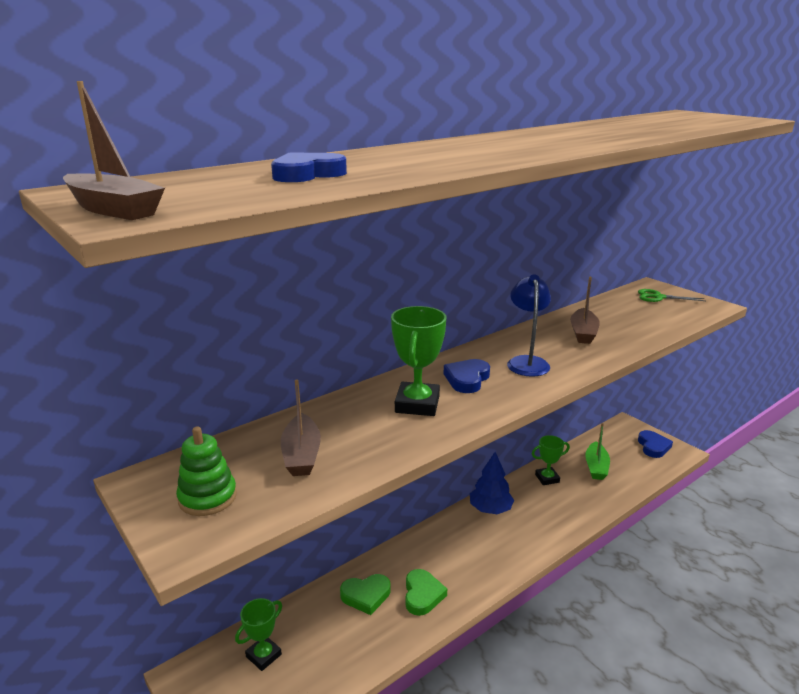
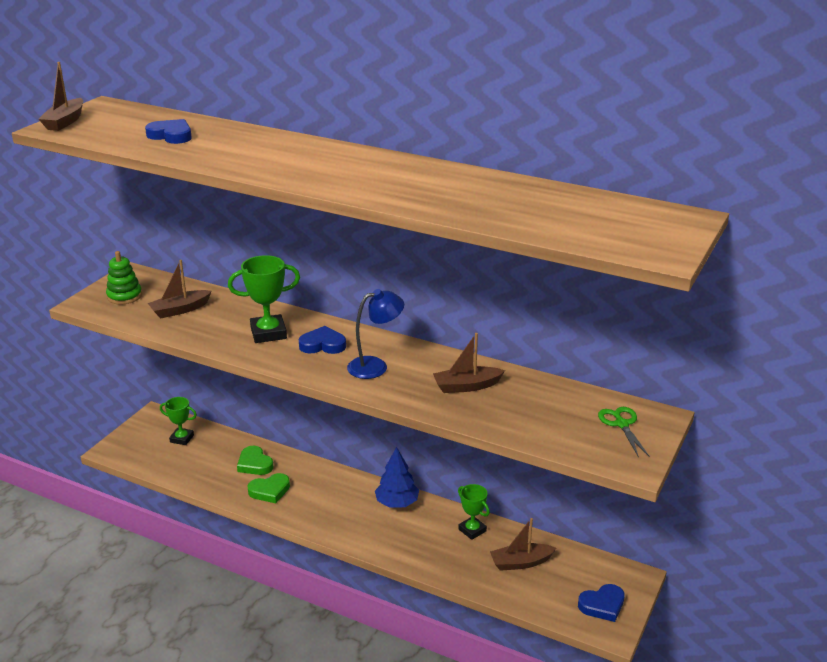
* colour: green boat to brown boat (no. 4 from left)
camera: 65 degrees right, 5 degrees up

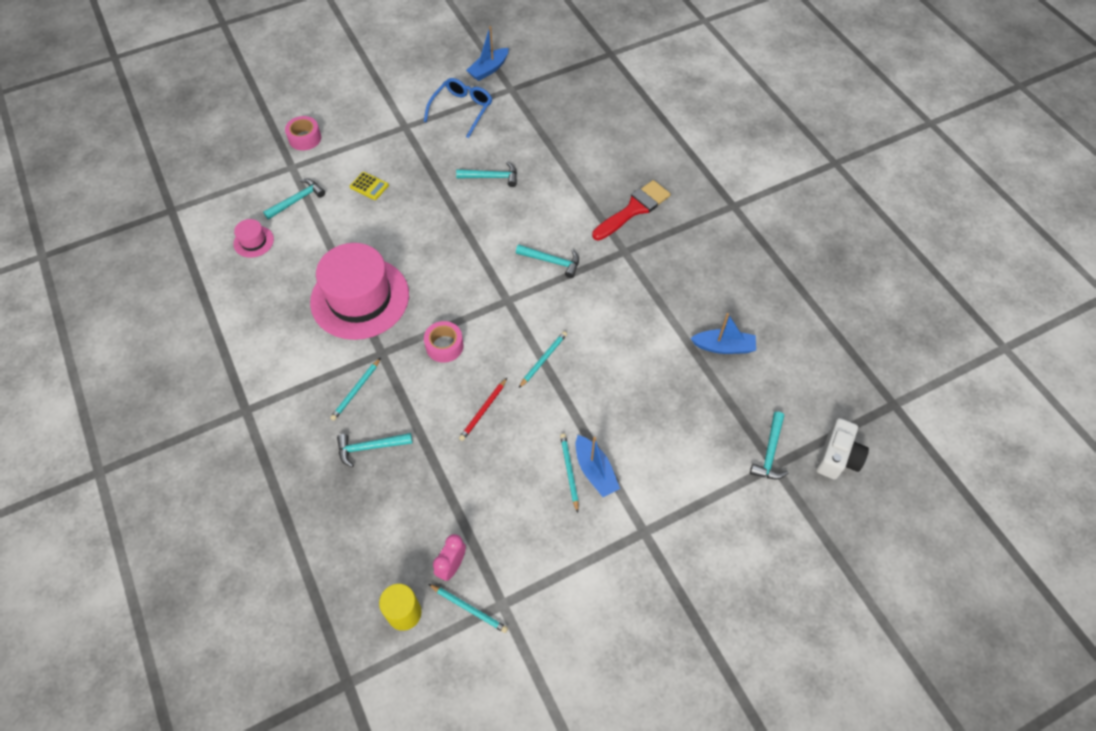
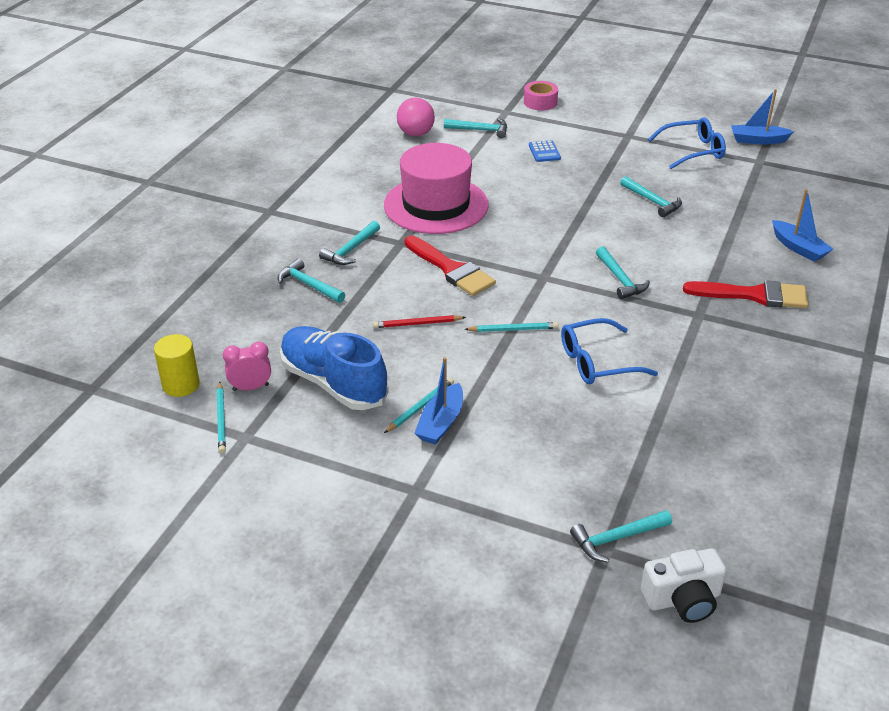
* appeared: blue shoe
* appeared: blue glasses (no. 1 from left)
* relocated: blue boat (no. 3 from left)
* exchanged: pink hat (no. 1 from left) to pink ball
* exchanged: turquoise pencil (no. 1 from left) to turquoise hammer (no. 2 from left)
* exchanged: pink tape (no. 2 from left) to red brush (no. 1 from left)
* colour: yellow calculator to blue calculator
camera: 50 degrees right, 20 degrees down

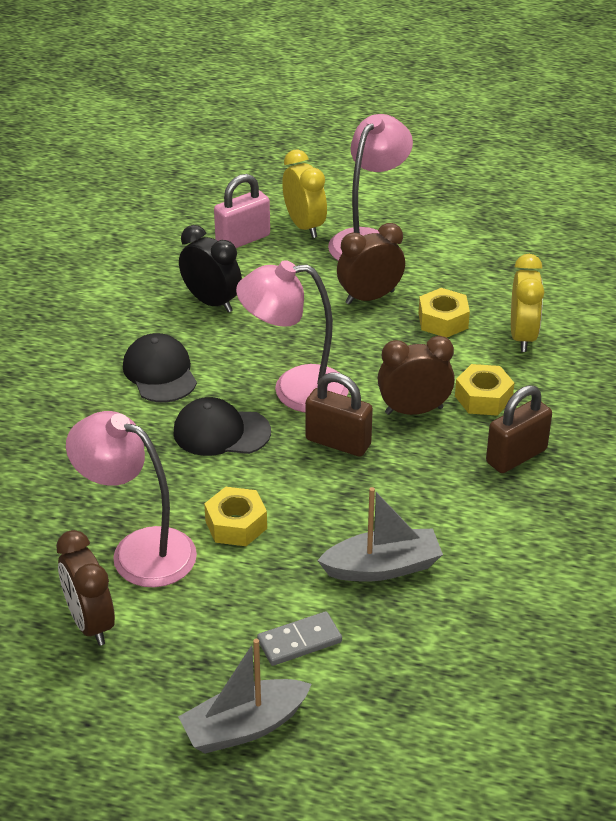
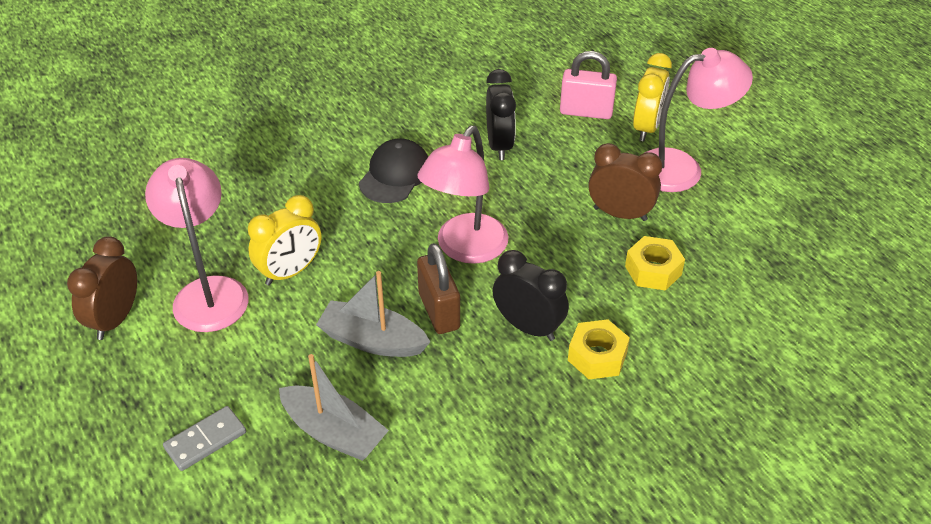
* missing: black cap (no. 2 from left)
* missing: yellow nut (no. 1 from left)
* missing: brown padlock (no. 2 from left)
* relocated: grey boat (no. 1 from left in the first image) to grey boat (no. 2 from left)
* relocated: yellow clock (no. 2 from left in the first image) to yellow clock (no. 1 from left)
* colour: brown clock (no. 3 from left) to black clock (no. 2 from left)
* spun: pink lamp (no. 2 from left) 105 degrees counterclockwise
* spun: grey domino 60 degrees counterclockwise
camera: 45 degrees right, 5 degrees up

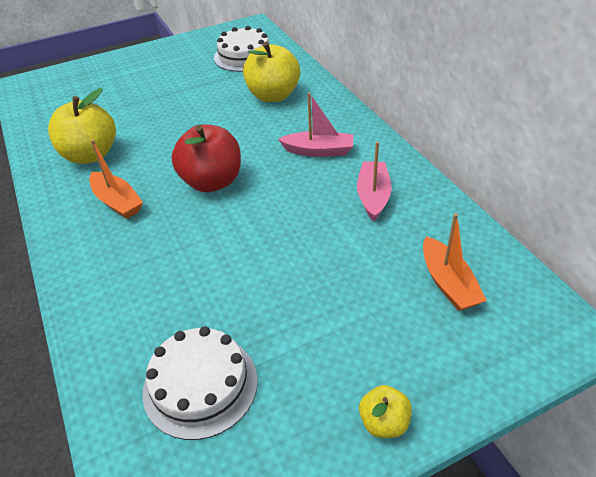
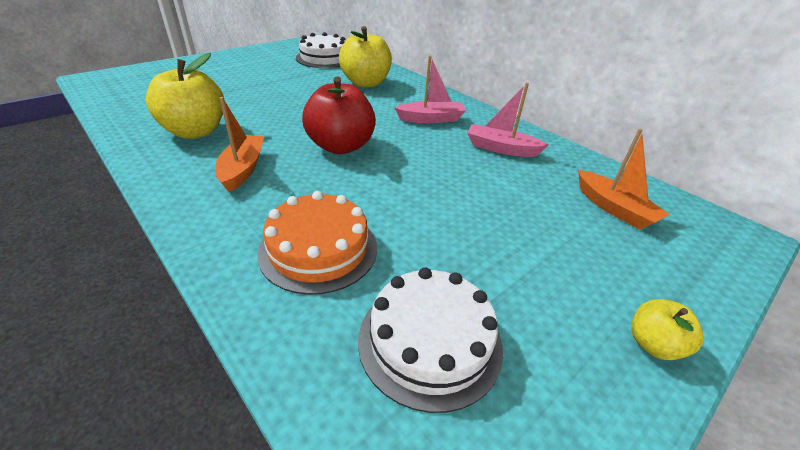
* appeared: orange cake
* spun: orange boat (no. 1 from left) 120 degrees counterclockwise
* spun: pink boat (no. 2 from left) 60 degrees counterclockwise
camera: 20 degrees left, 5 degrees down

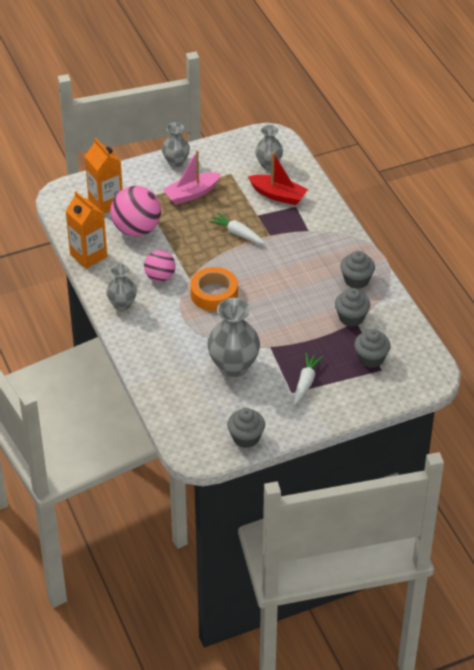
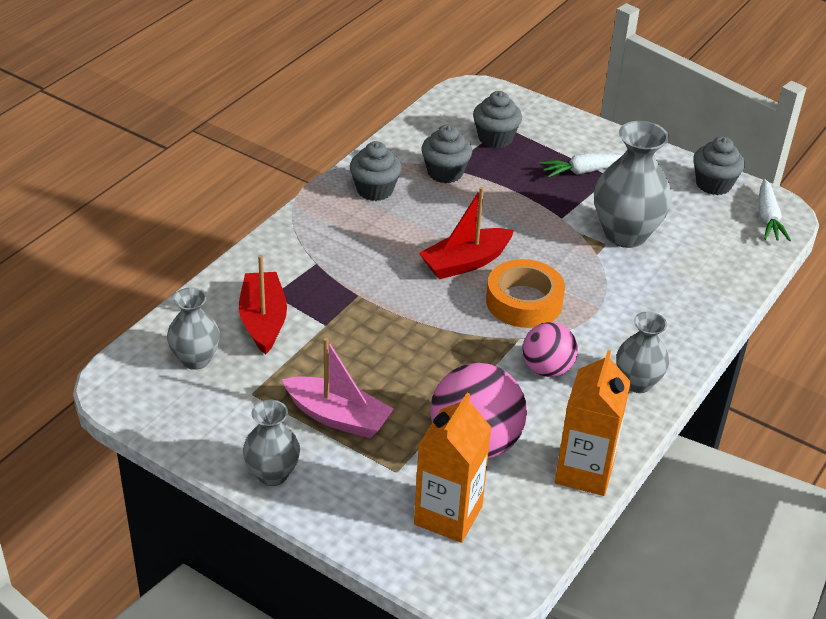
* appeared: red boat (no. 2 from left)
* relocated: white carrot (no. 1 from left in the first image) to white carrot (no. 2 from left)
camera: 125 degrees left, 5 degrees down

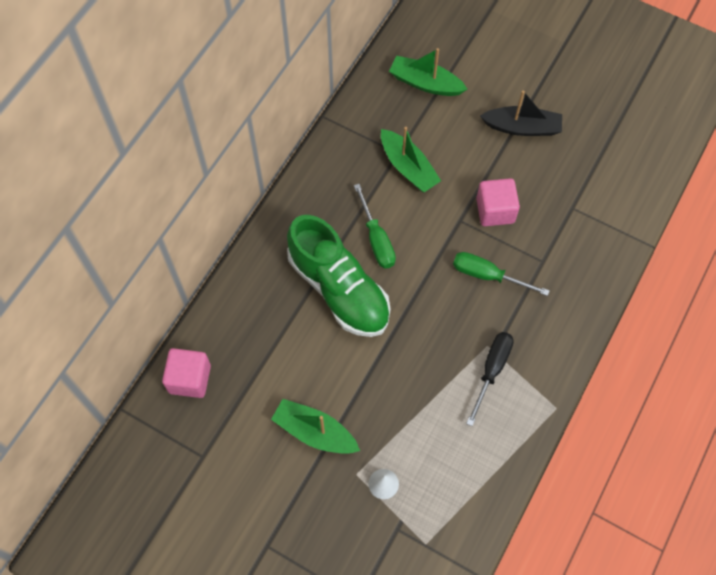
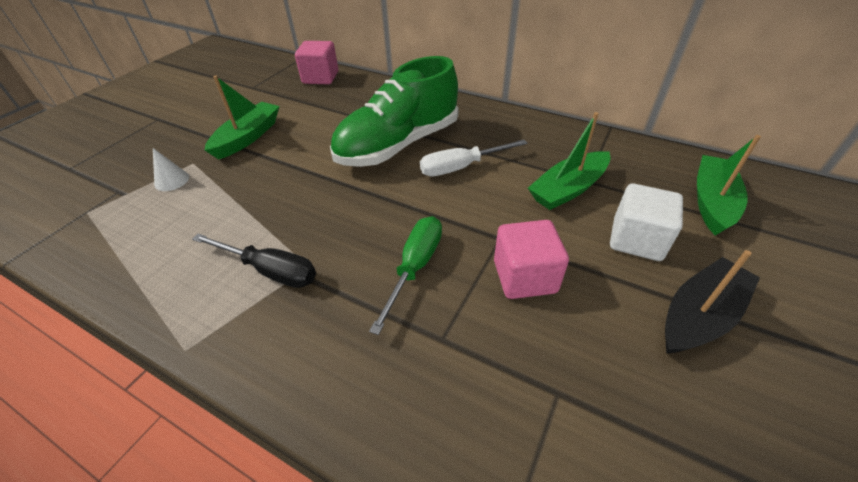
* appeared: white cube
* colour: green screwdriver (no. 1 from left) to white screwdriver
* spun: black boat 135 degrees counterclockwise
camera: 90 degrees right, 20 degrees down

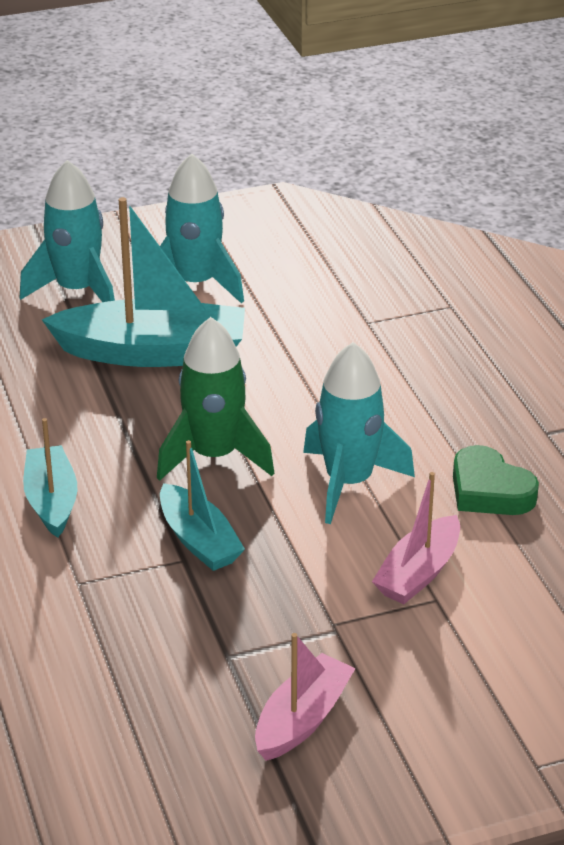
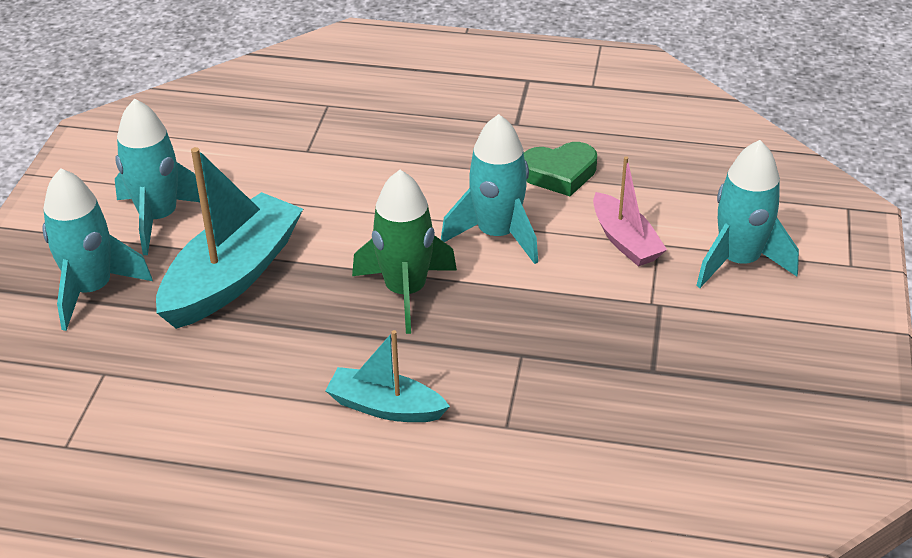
* missing: turquoise boat (no. 3 from left)
* missing: pink boat (no. 1 from left)
* appeared: turquoise rocket (no. 4 from left)
camera: 60 degrees left, 5 degrees up

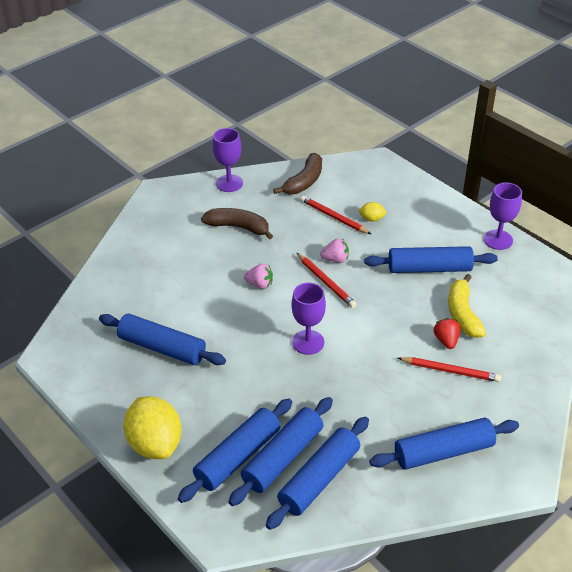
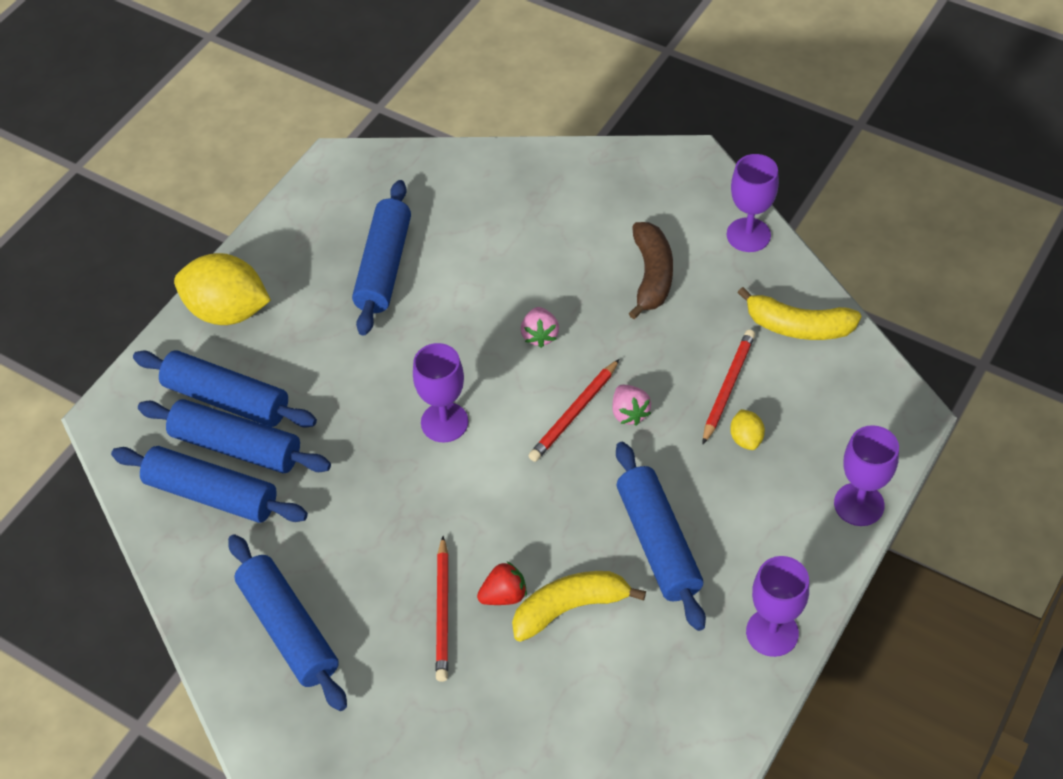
* appeared: purple goblet (no. 4 from left)
* colour: brown banana (no. 2 from left) to yellow banana (no. 2 from left)
* spun: yellow lemon (no. 1 from left) 60 degrees clockwise
camera: 75 degrees right, 10 degrees up

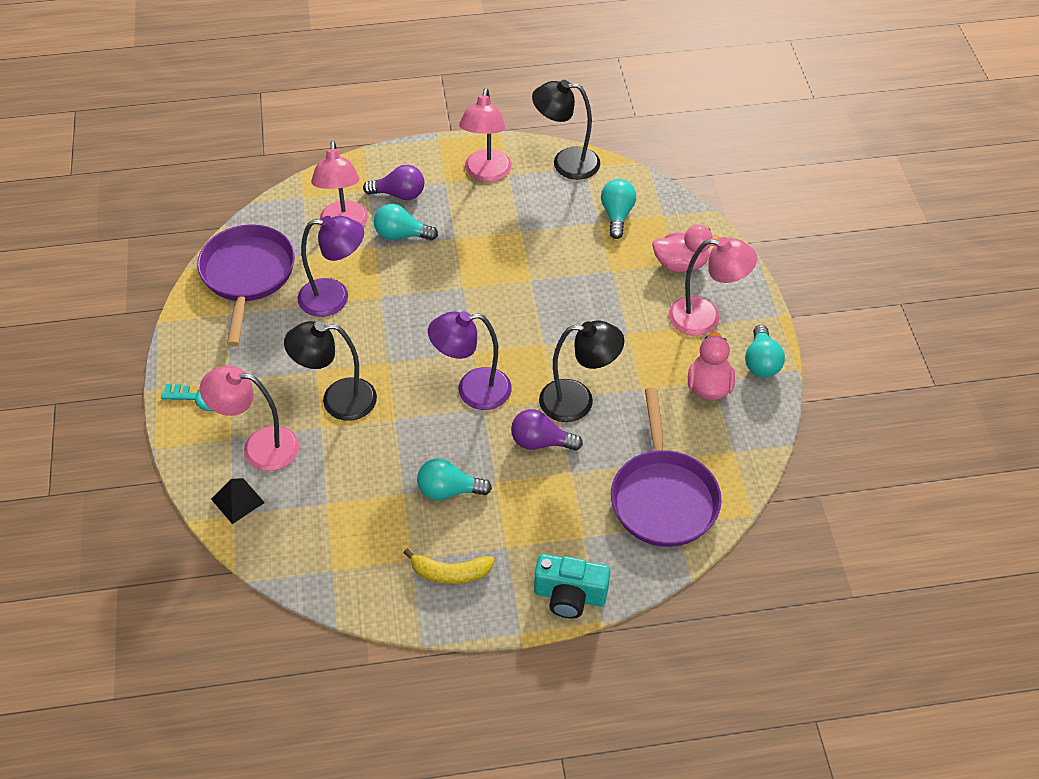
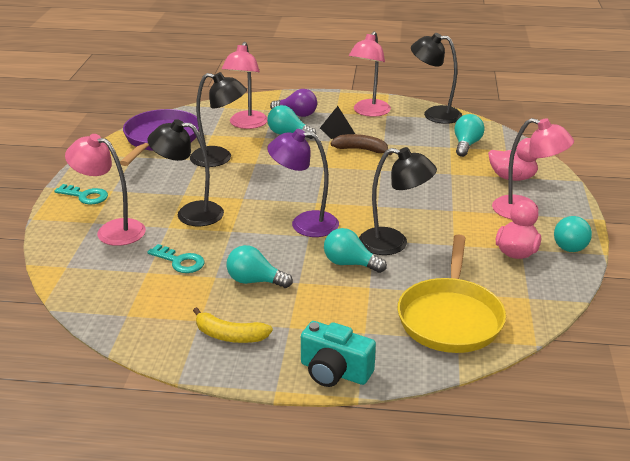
* appeared: turquoise key (no. 2 from left)
* appeared: brown banana
* relocated: black pyramid
* colour: purple lamp (no. 1 from left) to black lamp (no. 2 from left)
* colour: purple light bulb (no. 2 from left) to turquoise light bulb (no. 3 from left)
* colour: purple pan (no. 2 from left) to yellow pan
camera: 15 degrees right, 20 degrees down

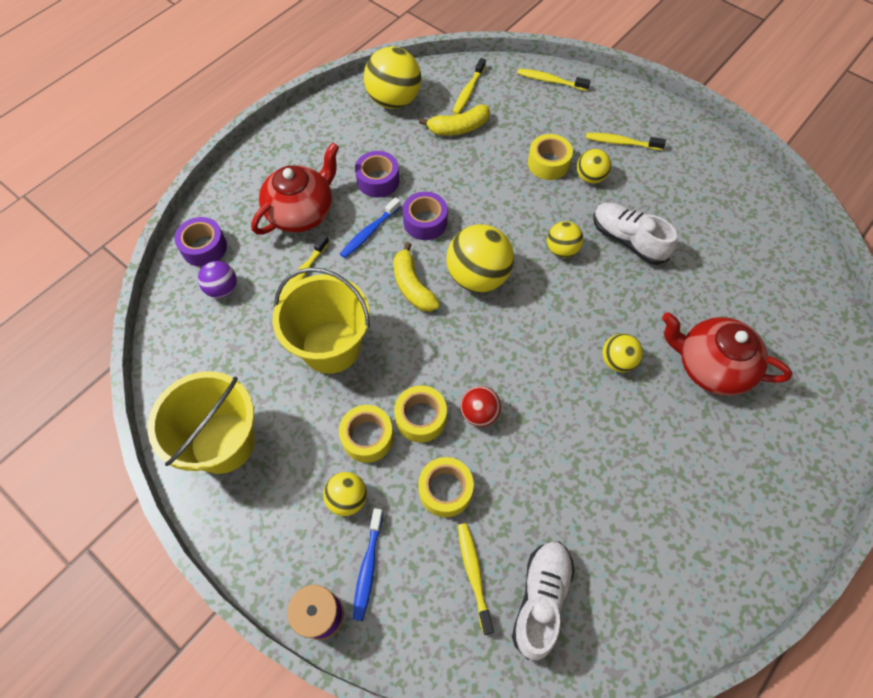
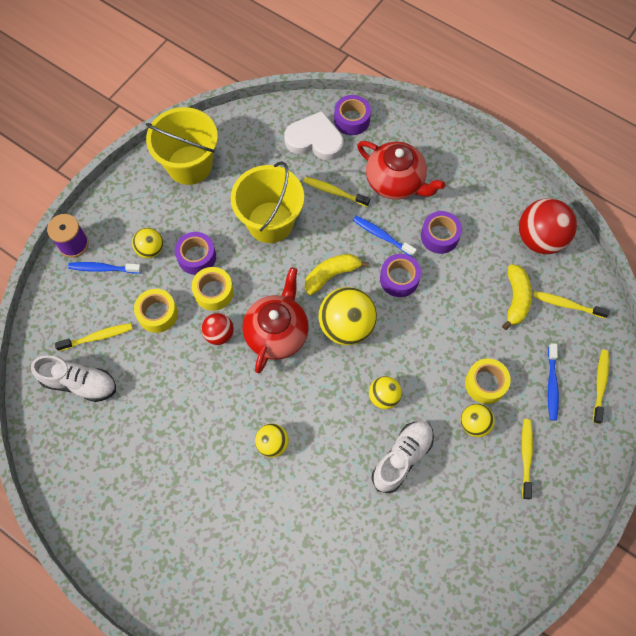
* appeared: blue toothbrush (no. 3 from left)
* relocated: red teapot (no. 2 from left in the first image) to red teapot (no. 1 from left)
* exchanged: purple ball to white heart
* colour: yellow tape (no. 1 from left) to purple tape (no. 1 from left)
* colour: yellow ball (no. 2 from left) to red ball (no. 2 from left)
* spun: yellow banana (no. 2 from left) 150 degrees counterclockwise
camera: 85 degrees right, 5 degrees up

